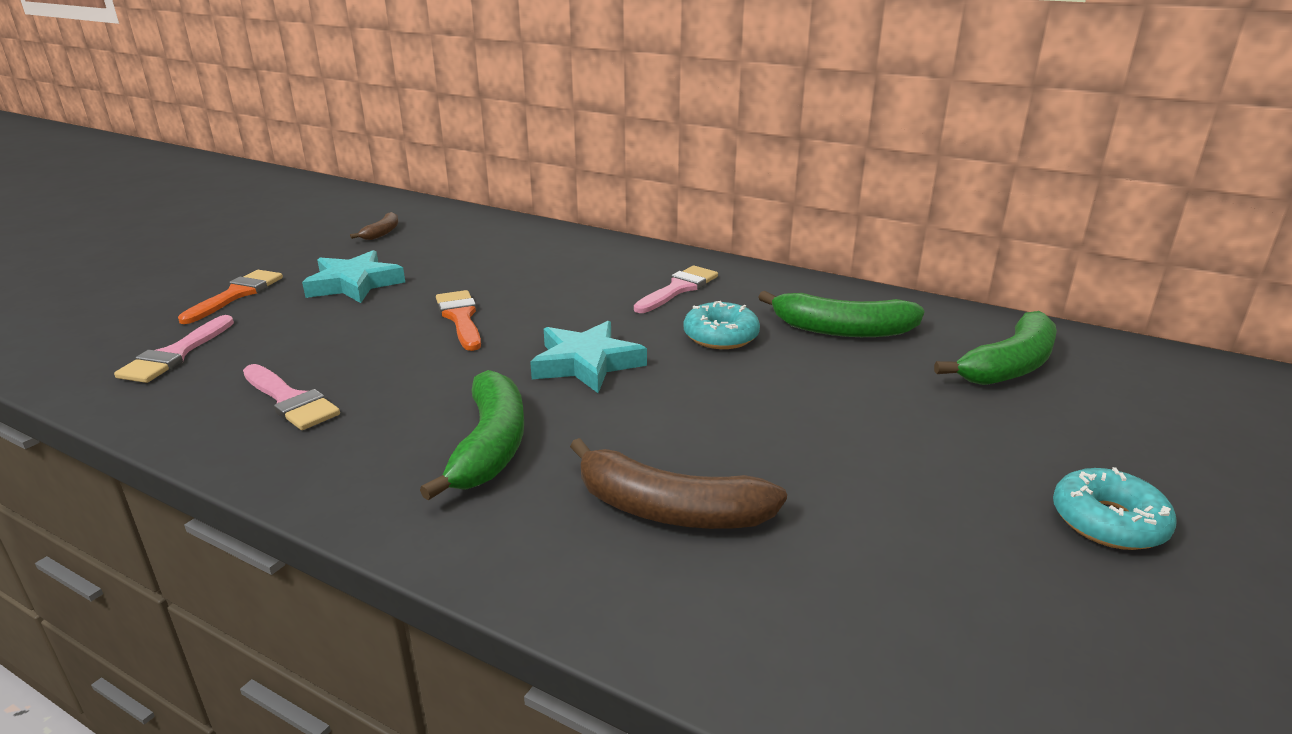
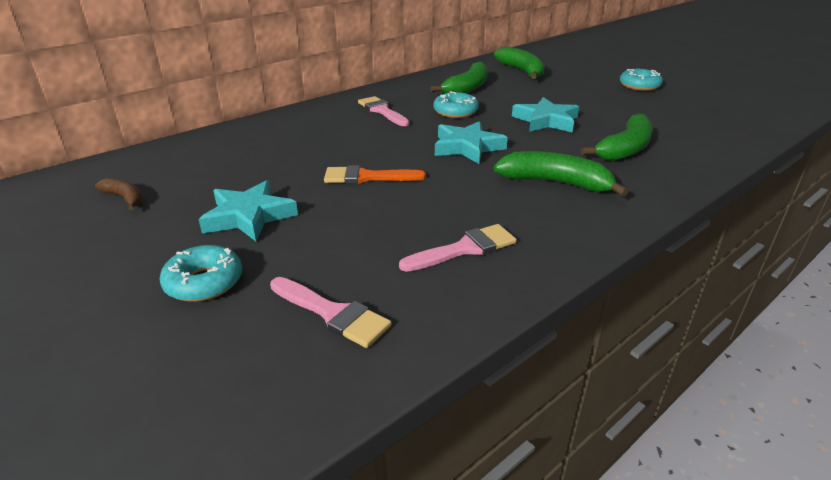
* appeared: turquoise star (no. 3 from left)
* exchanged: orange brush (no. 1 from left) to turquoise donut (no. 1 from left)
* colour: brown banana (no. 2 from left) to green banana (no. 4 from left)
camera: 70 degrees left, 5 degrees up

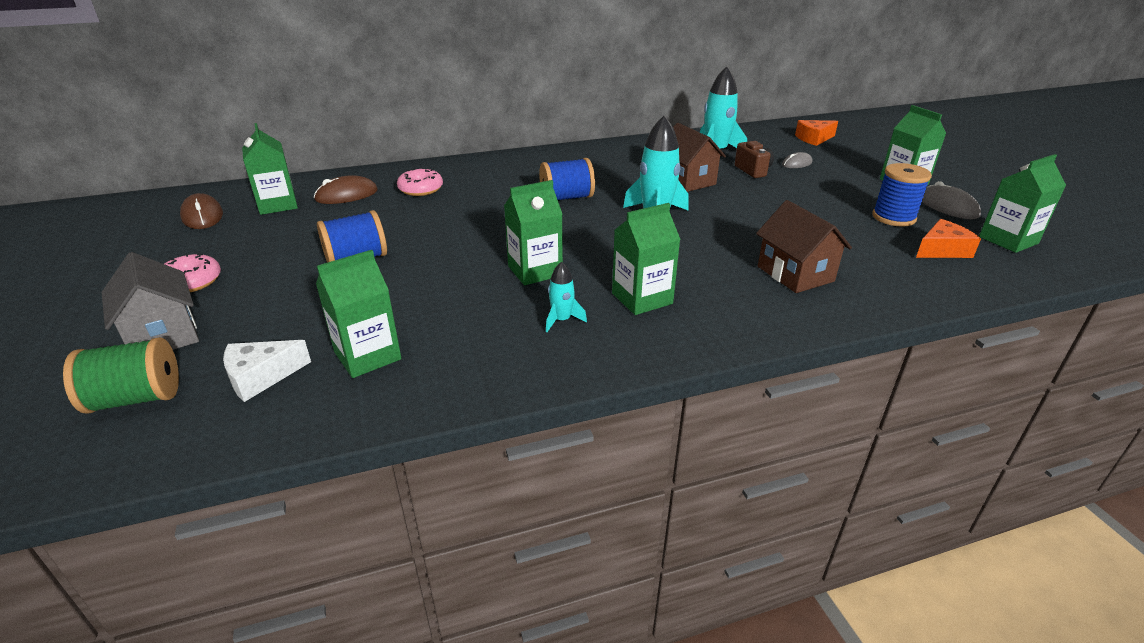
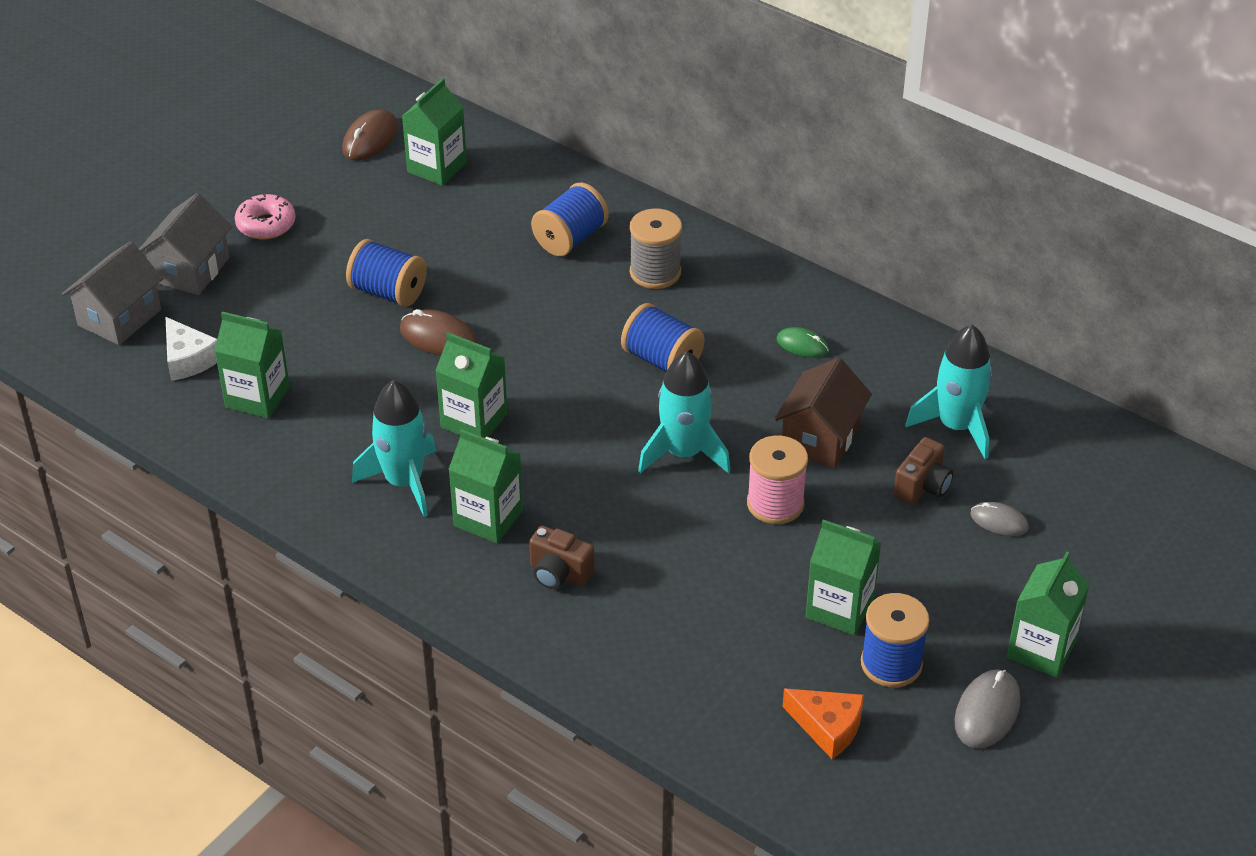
* missing: brown house (no. 2 from left)
* missing: orange cheese (no. 1 from left)
* appeared: brown camera (no. 1 from left)
* appeared: grey spool
* appeared: pink spool
* appeared: green mouse
* relocated: brown mouse (no. 2 from left)
* relocated: green carton (no. 6 from left in the first image) to green carton (no. 5 from left)
* exchanged: green spool to grey house (no. 1 from left)
* exchanged: pink donut (no. 2 from left) to blue spool (no. 2 from left)
* spun: white cheese 150 degrees counterclockwise
* size: turquoise rocket (no. 1 from left) x1.95
camera: 55 degrees right, 10 degrees up

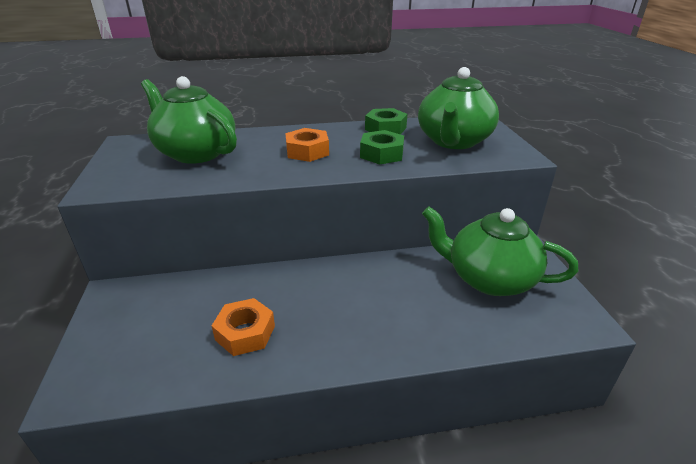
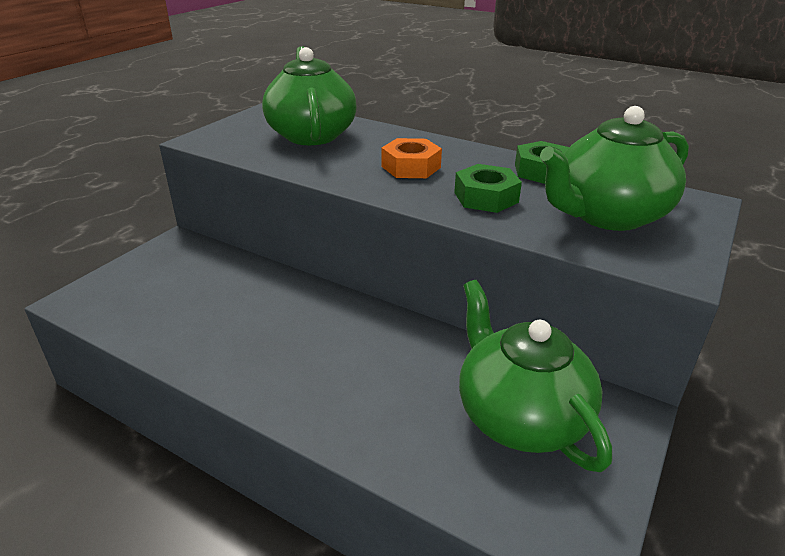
* missing: orange nut (no. 1 from left)
camera: 40 degrees right, 0 degrees up

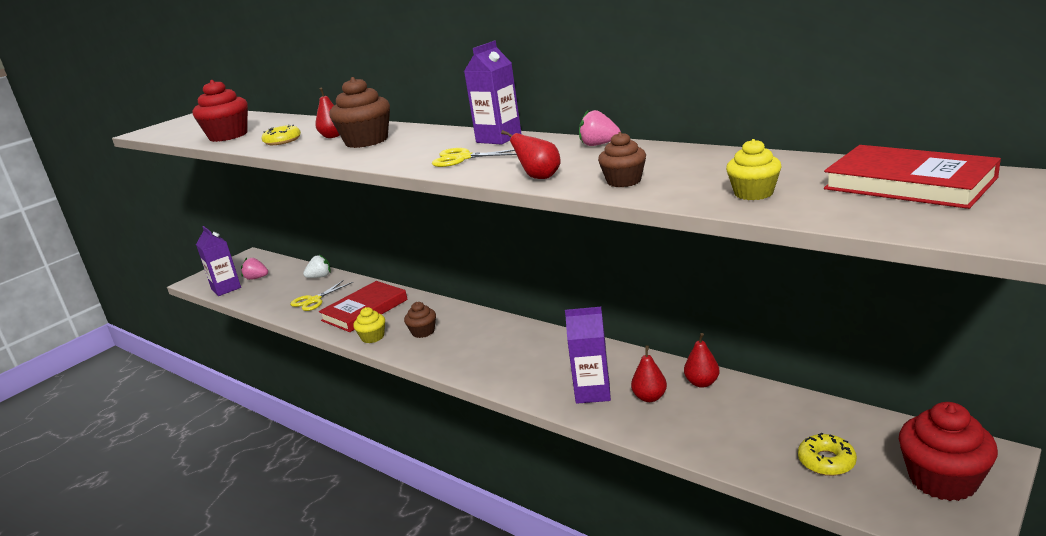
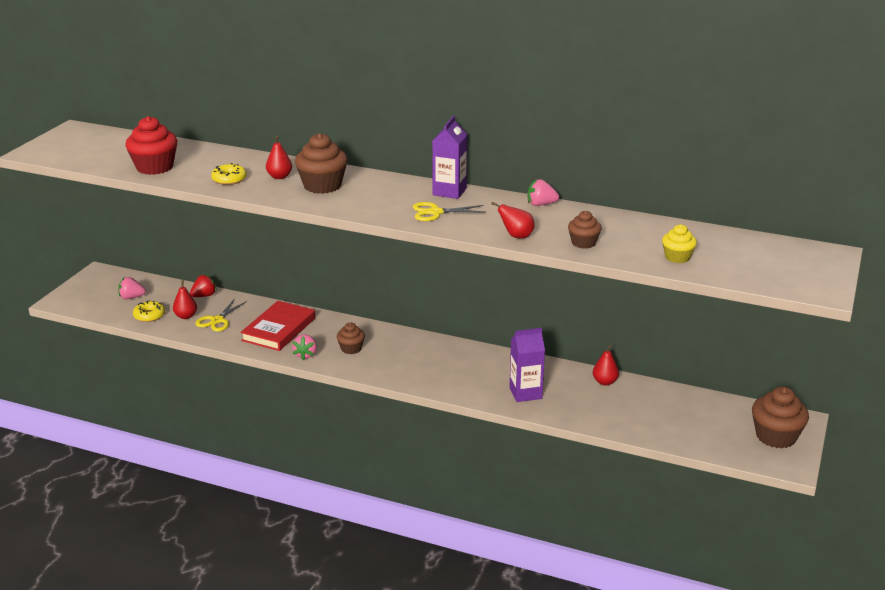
* missing: purple carton (no. 1 from left)
* missing: red book (no. 2 from left)
* relocated: red pear (no. 3 from left in the first image) to red pear (no. 1 from left)
* relocated: yellow donut (no. 2 from left in the first image) to yellow donut (no. 1 from left)
* exchanged: yellow cupcake (no. 1 from left) to pink strawberry (no. 2 from left)
* colour: white strawberry to red strawberry
* colour: red cupcake (no. 2 from left) to brown cupcake (no. 4 from left)
camera: 20 degrees left, 5 degrees up

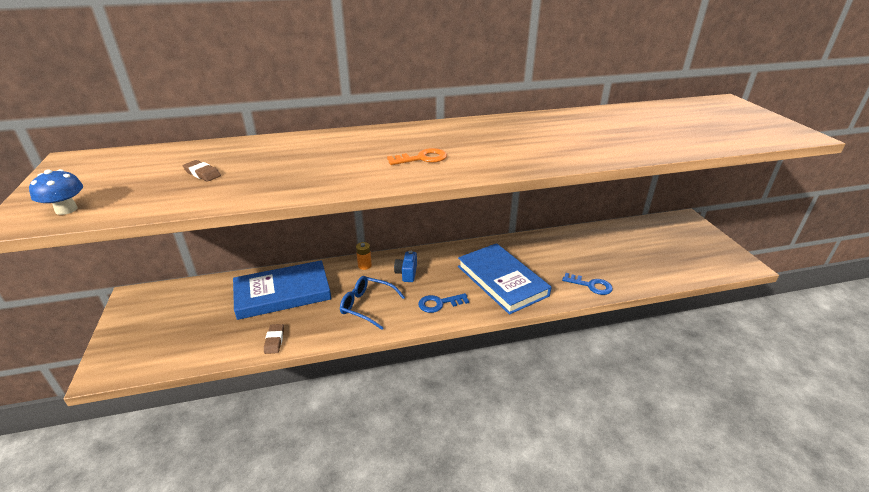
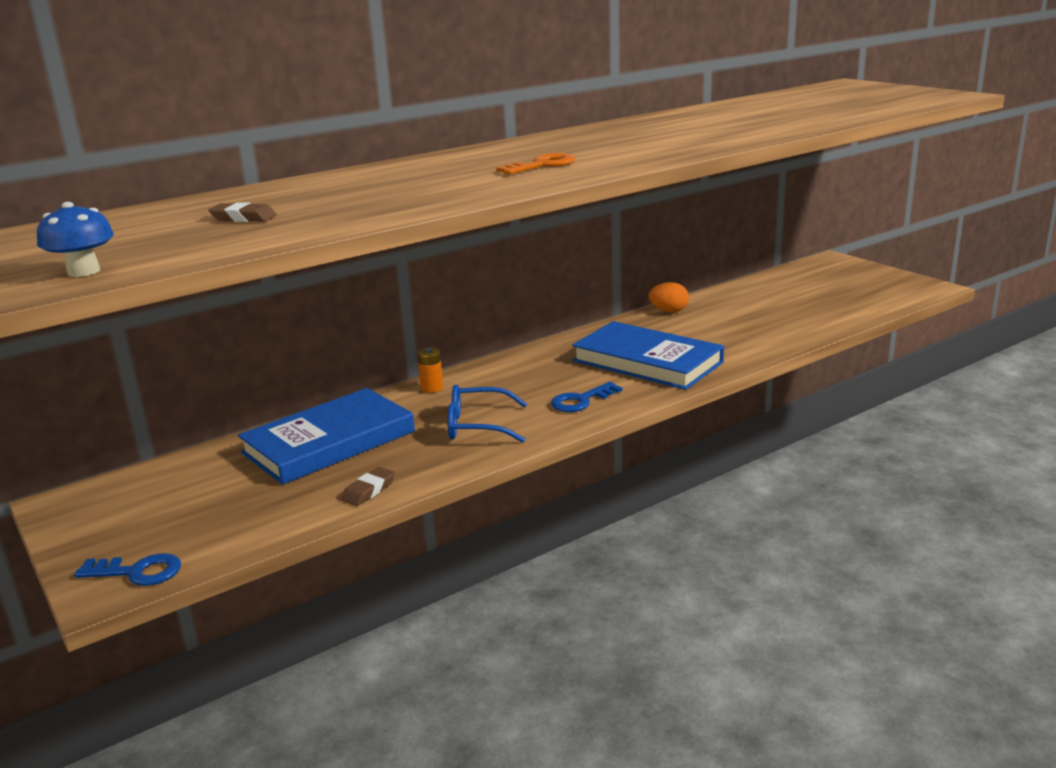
* missing: blue camera
* appeared: orange egg
* relocated: blue key (no. 2 from left in the first image) to blue key (no. 1 from left)
* spun: brown eraser (no. 2 from left) 60 degrees clockwise
camera: 20 degrees left, 10 degrees down

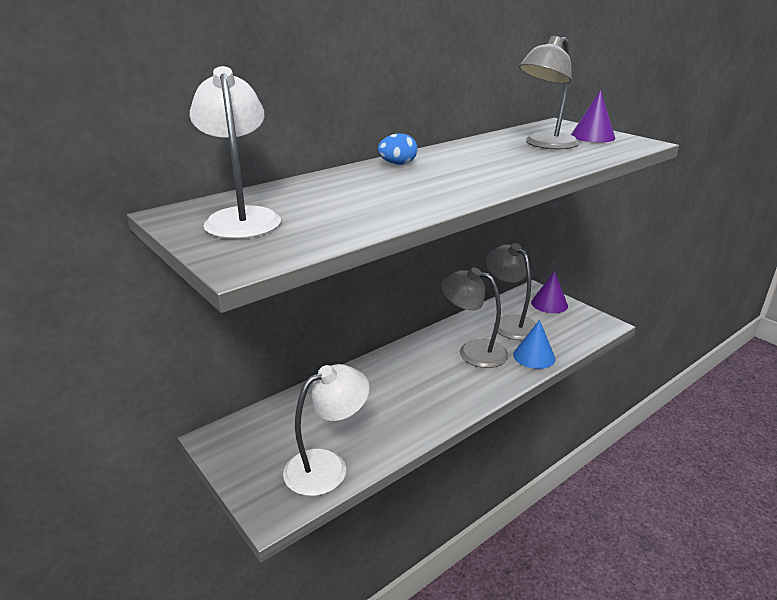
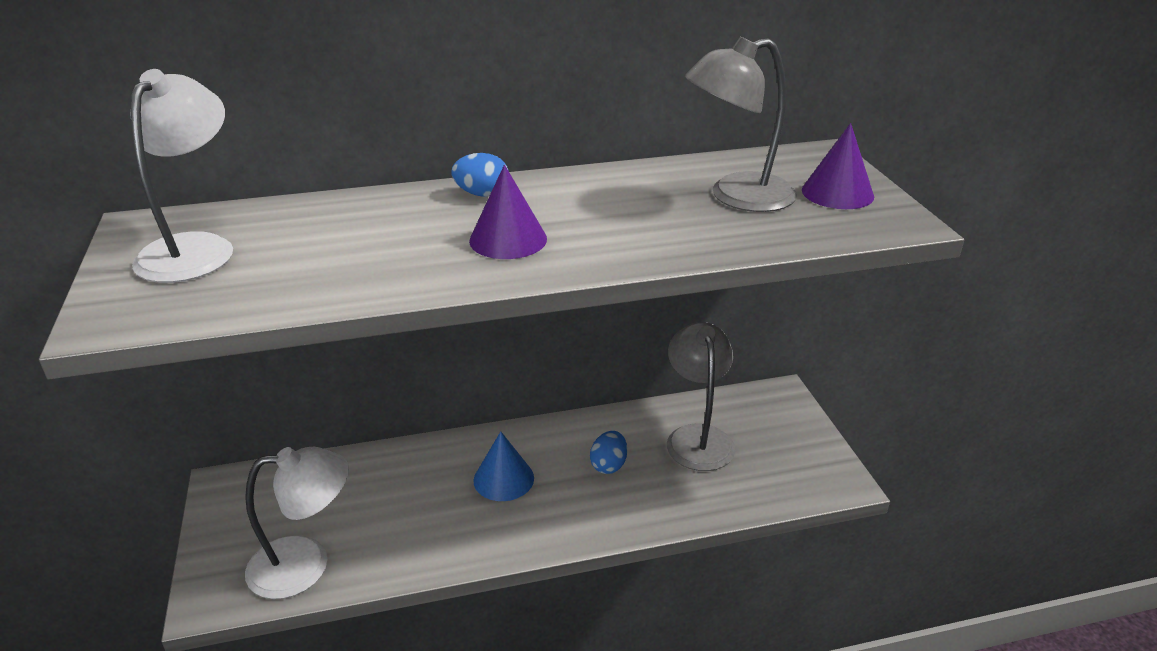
* relocated: blue cone
* relocated: purple cone (no. 1 from left)
* exchanged: grey lamp (no. 1 from left) to blue egg (no. 2 from left)
camera: 25 degrees right, 5 degrees up

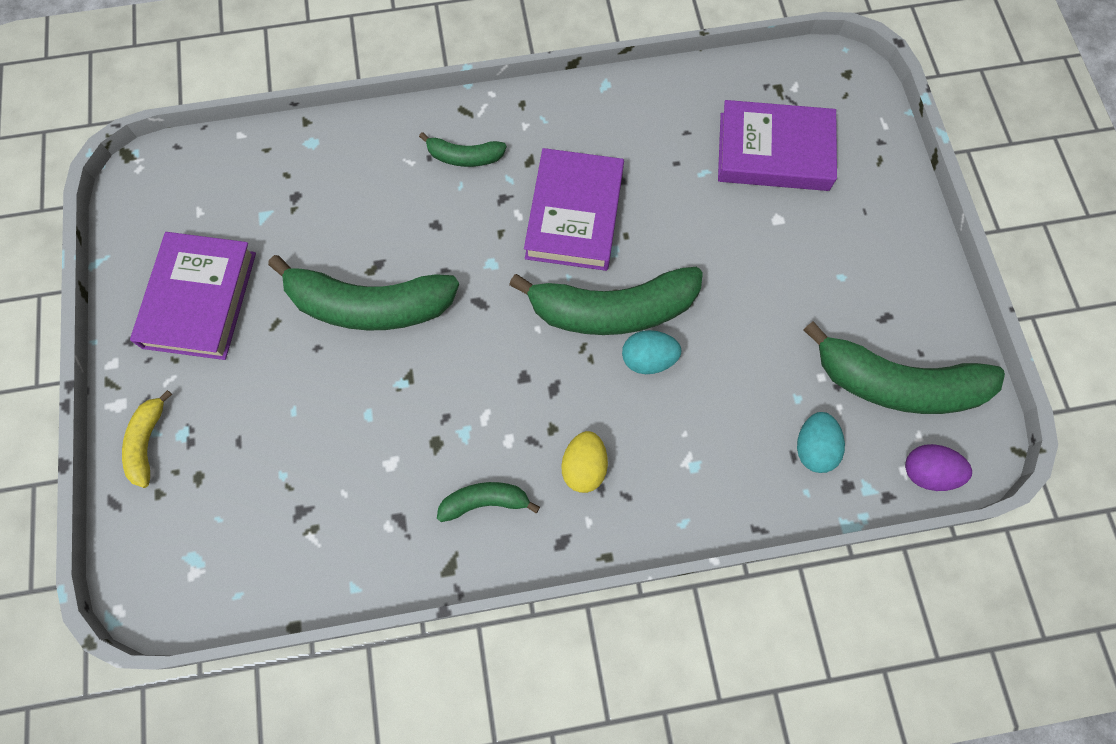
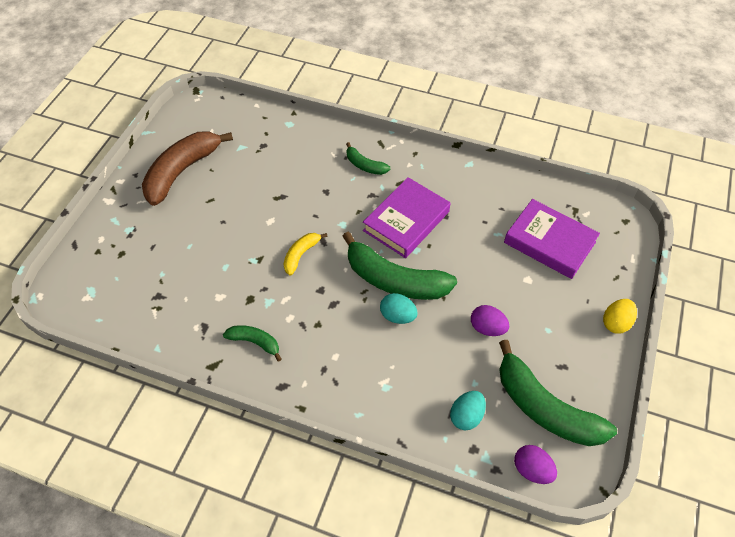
* missing: green banana (no. 1 from left)
* appeared: purple egg (no. 1 from left)
* relocated: yellow banana
* relocated: yellow egg
* exchanged: purple book (no. 1 from left) to brown banana
camera: 30 degrees right, 15 degrees down

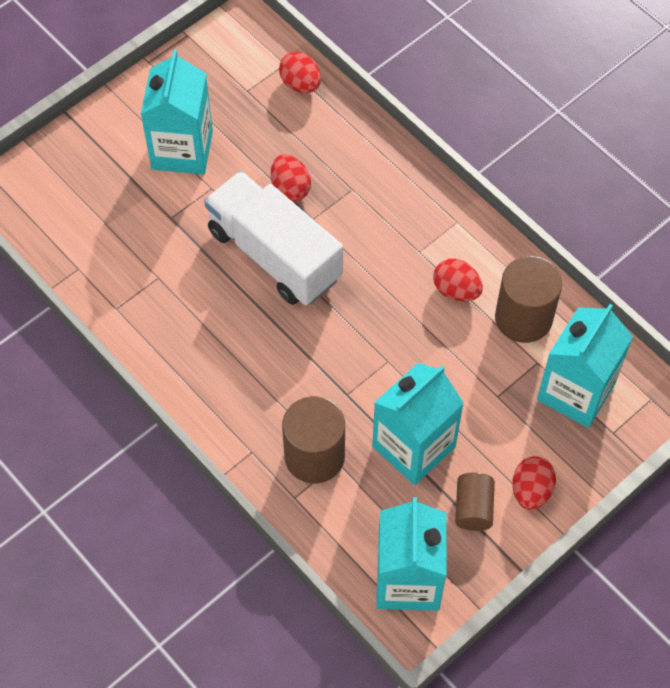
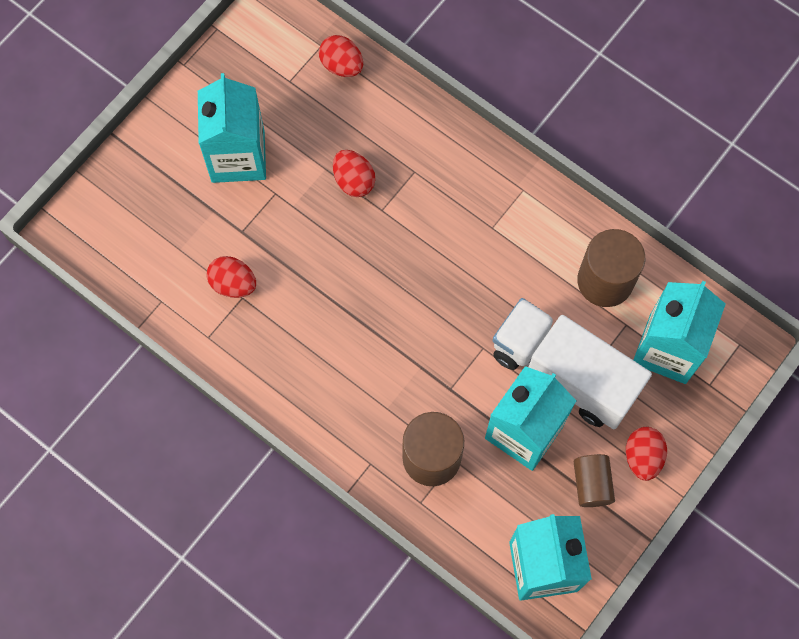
* relocated: white truck
* relocated: red egg (no. 3 from left in the first image) to red egg (no. 1 from left)
camera: 10 degrees left, 10 degrees up

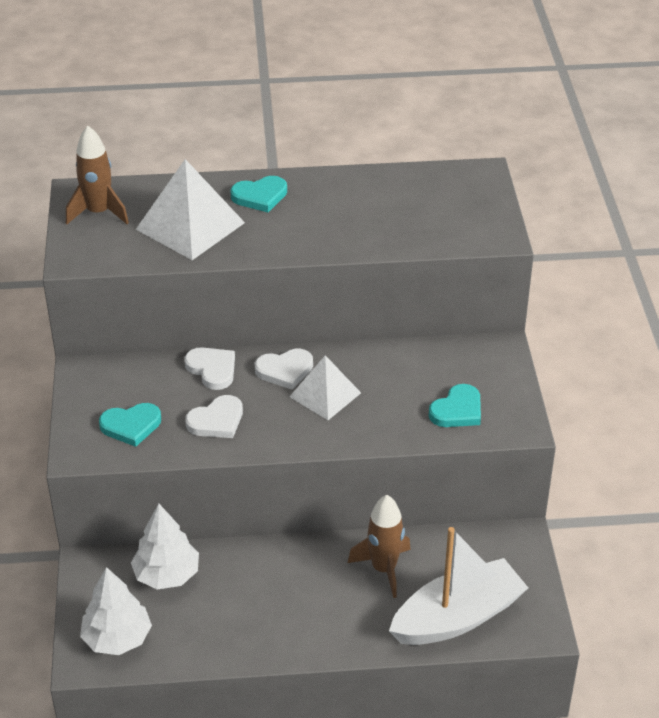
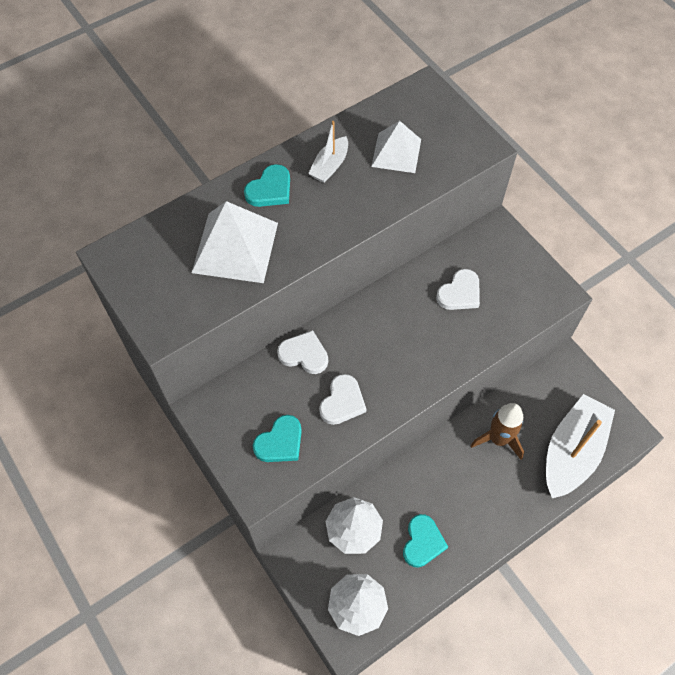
* missing: brown rocket (no. 1 from left)
* appeared: white boat (no. 1 from left)
* relocated: white heart (no. 3 from left)
* relocated: white pyramid (no. 2 from left)
* relocated: turquoise heart (no. 3 from left)
camera: 30 degrees left, 20 degrees up

